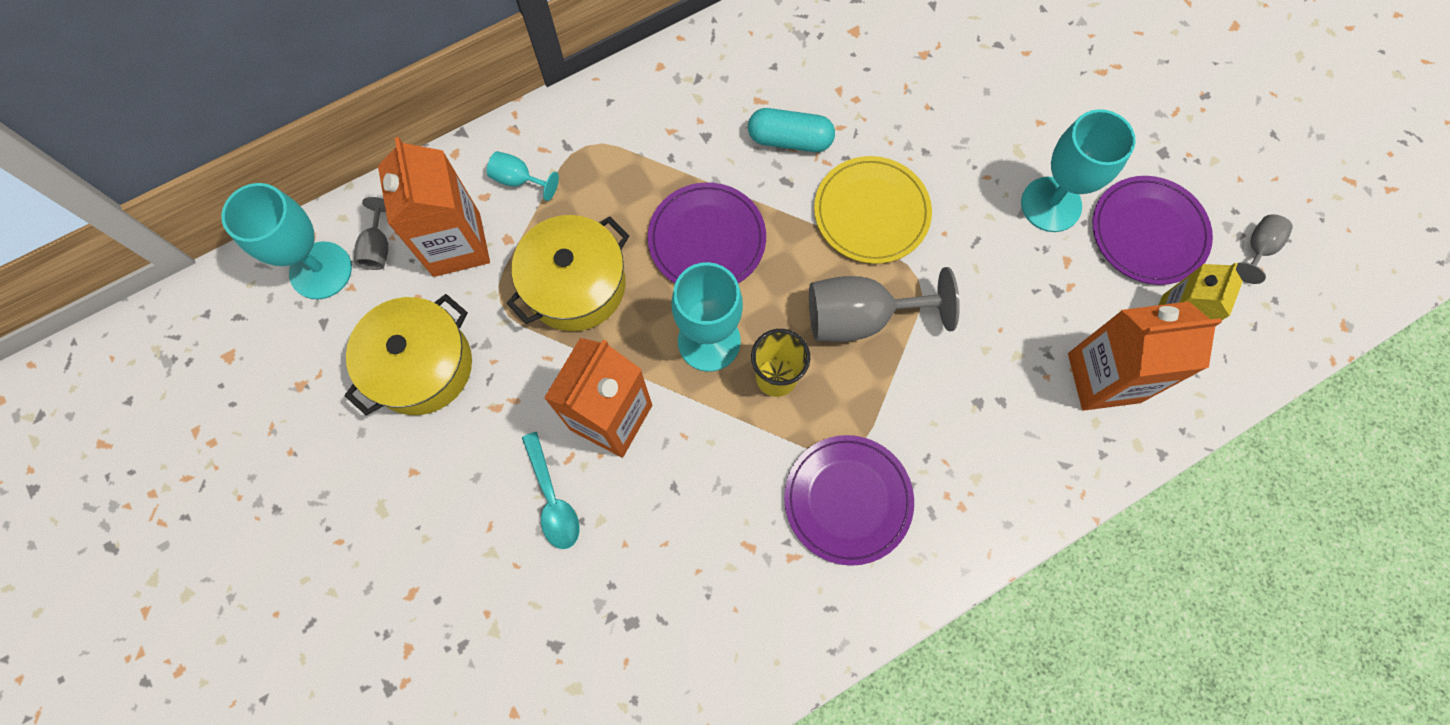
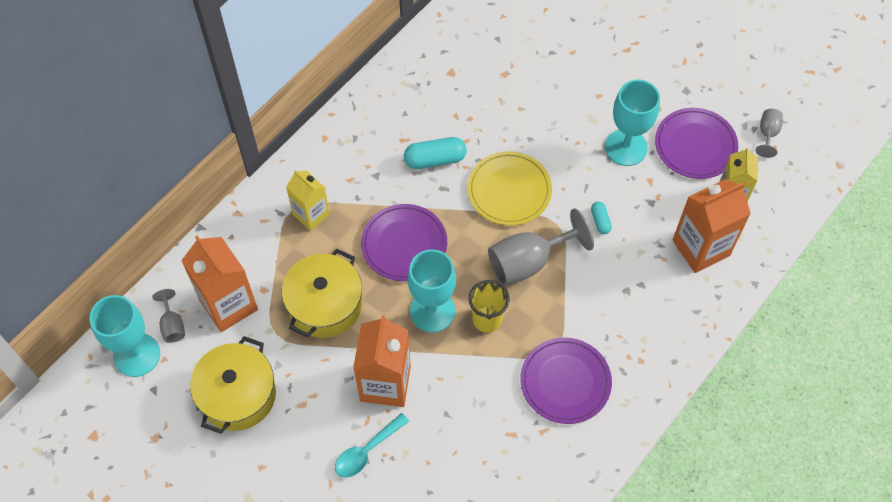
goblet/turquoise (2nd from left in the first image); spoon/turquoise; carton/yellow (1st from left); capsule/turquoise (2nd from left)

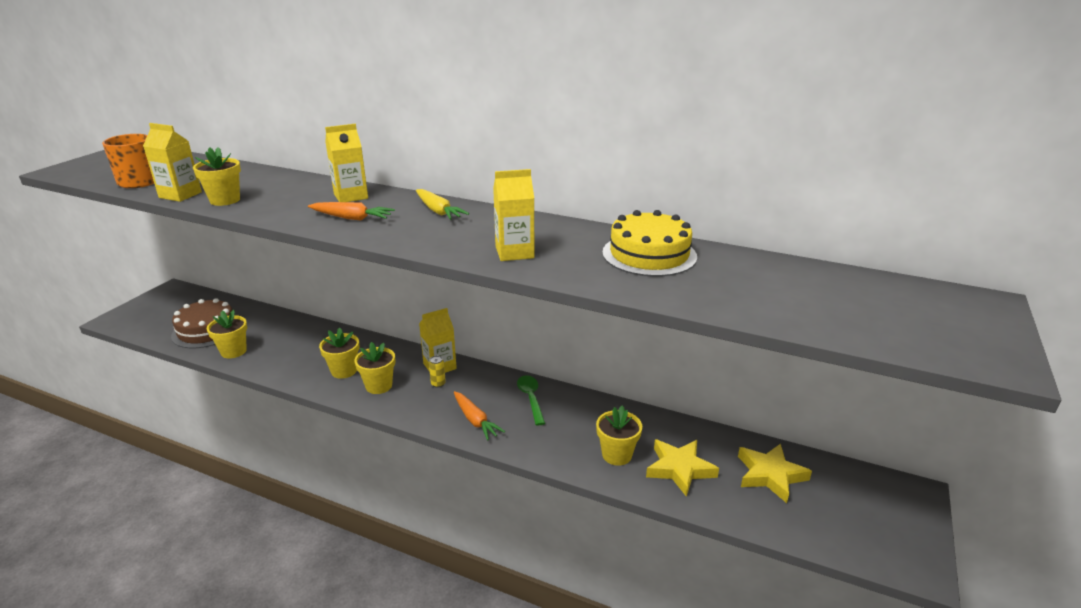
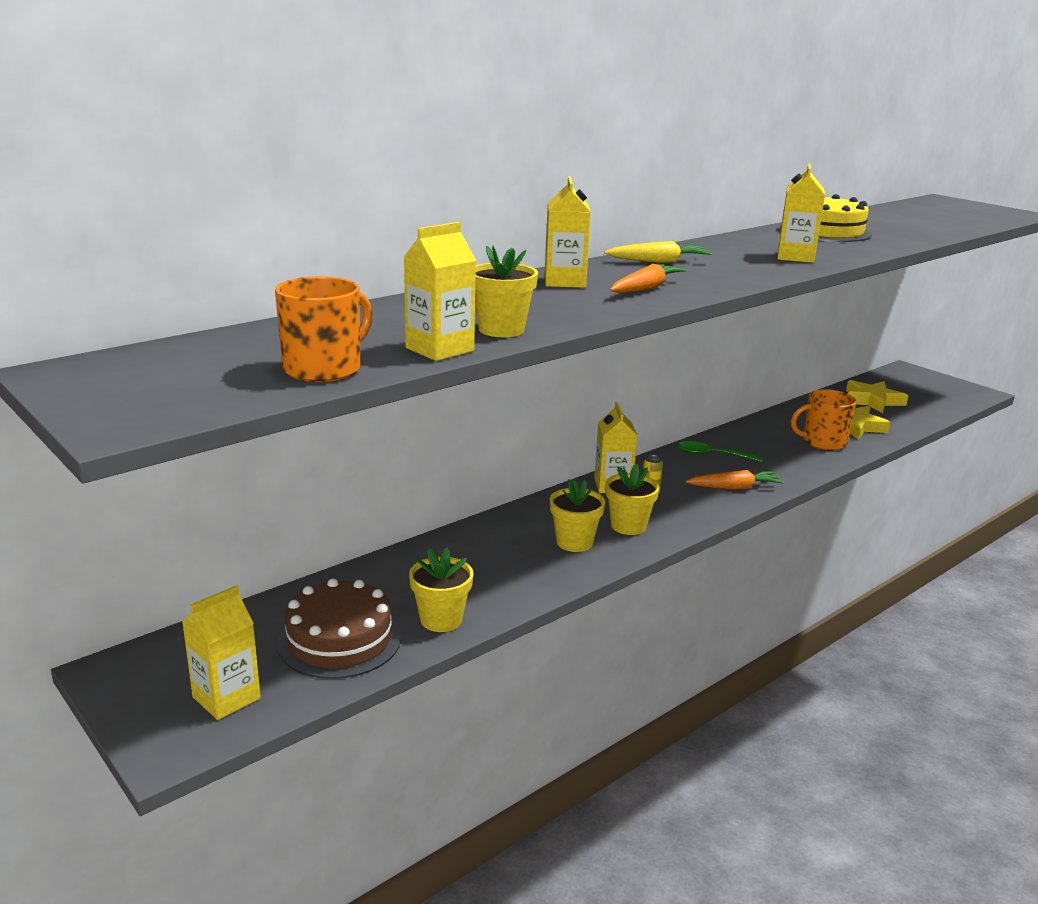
mug/orange (2nd from left); carton/yellow (1st from left)

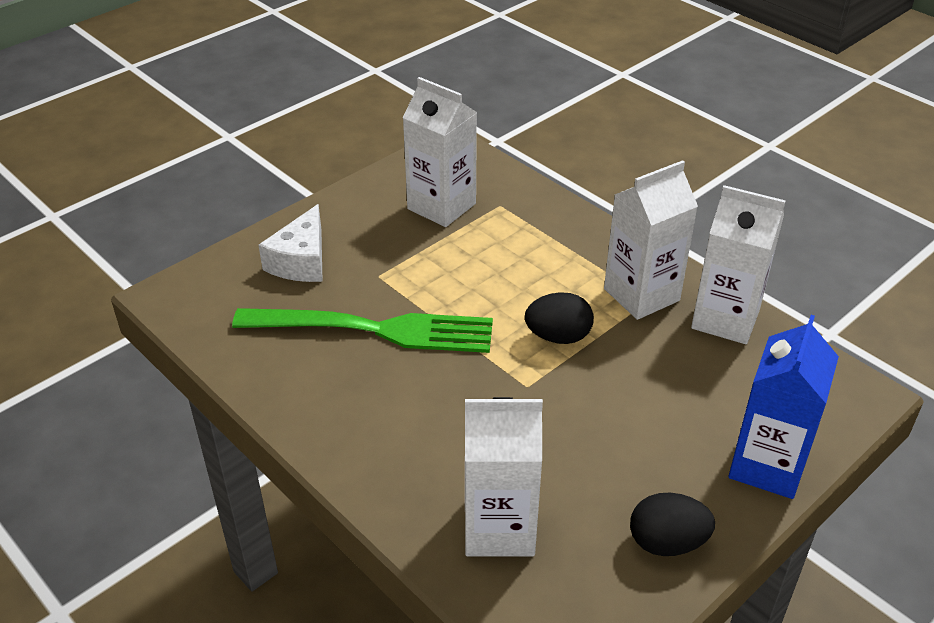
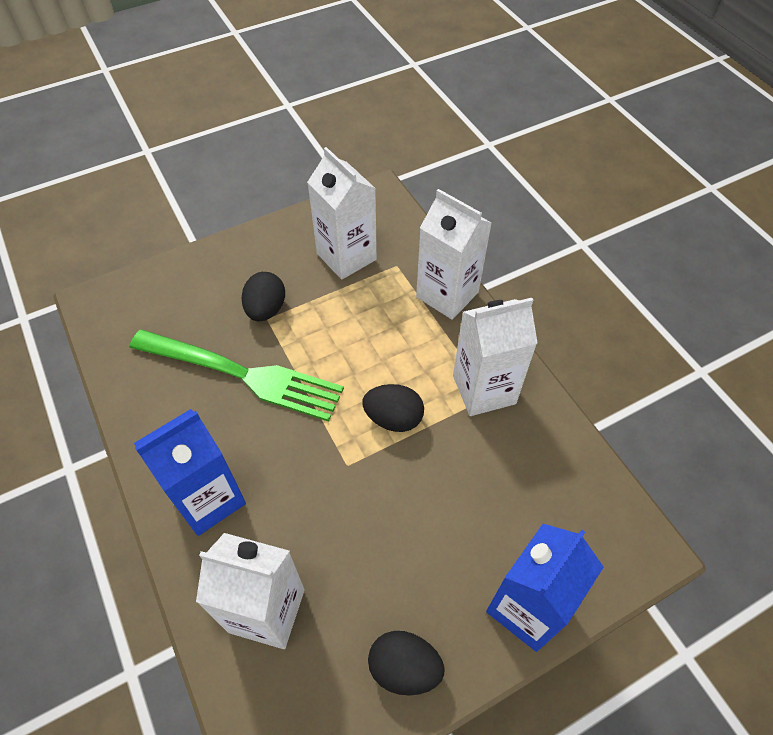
cheese/white; carton/white (3rd from left); carton/blue (1st from left); egg/black (1st from left)

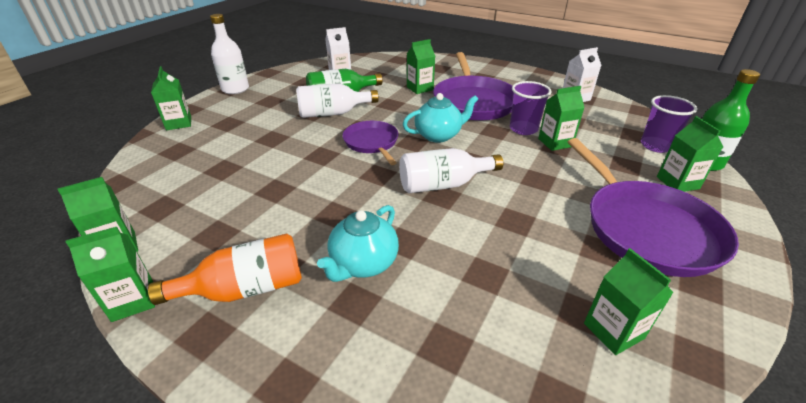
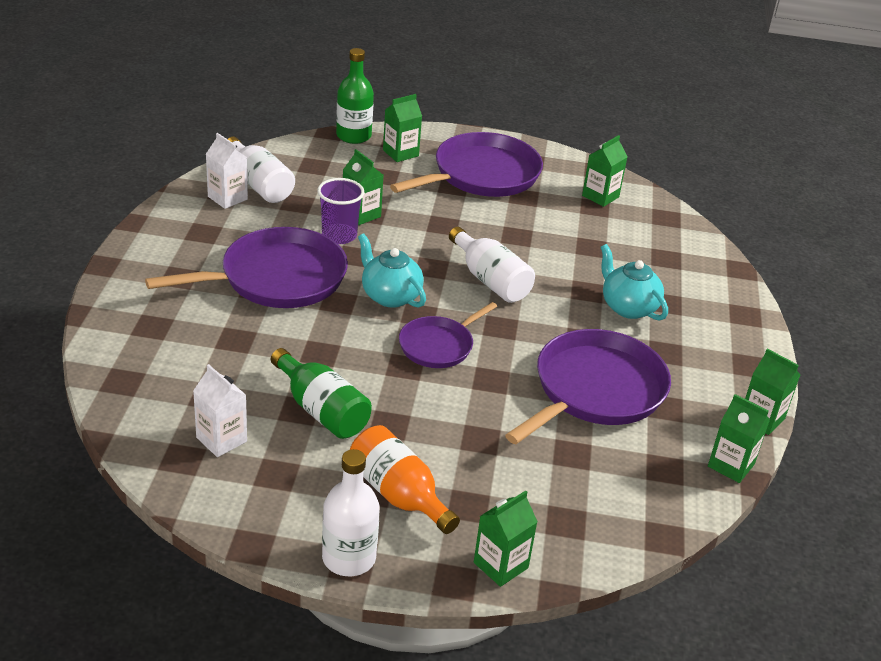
bottle/orange; bottle/white (1st from left); teapot/turquoise (2nd from left); carton/green (4th from left in the first image); cup/purple (2nd from left in the first image); pan/purple (4th from left)

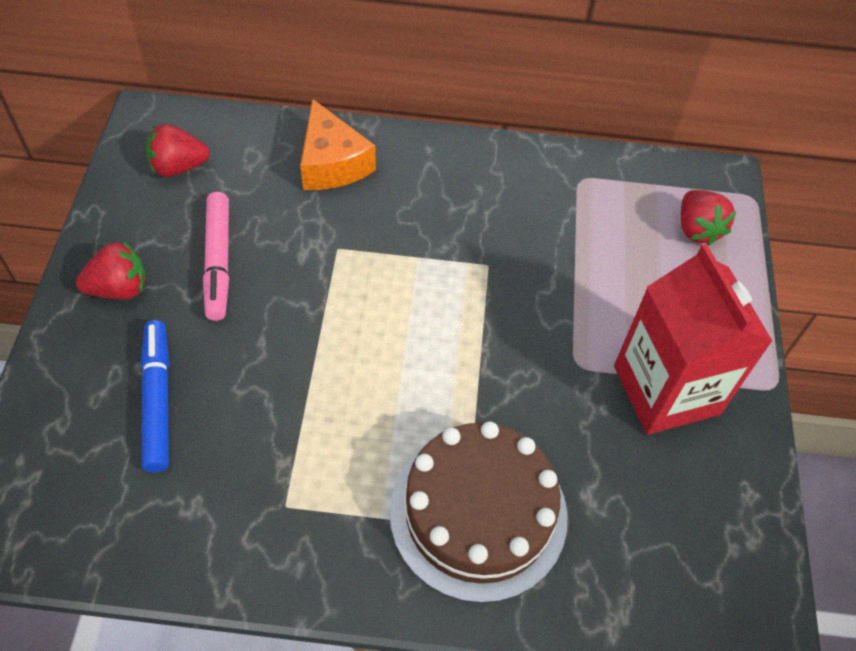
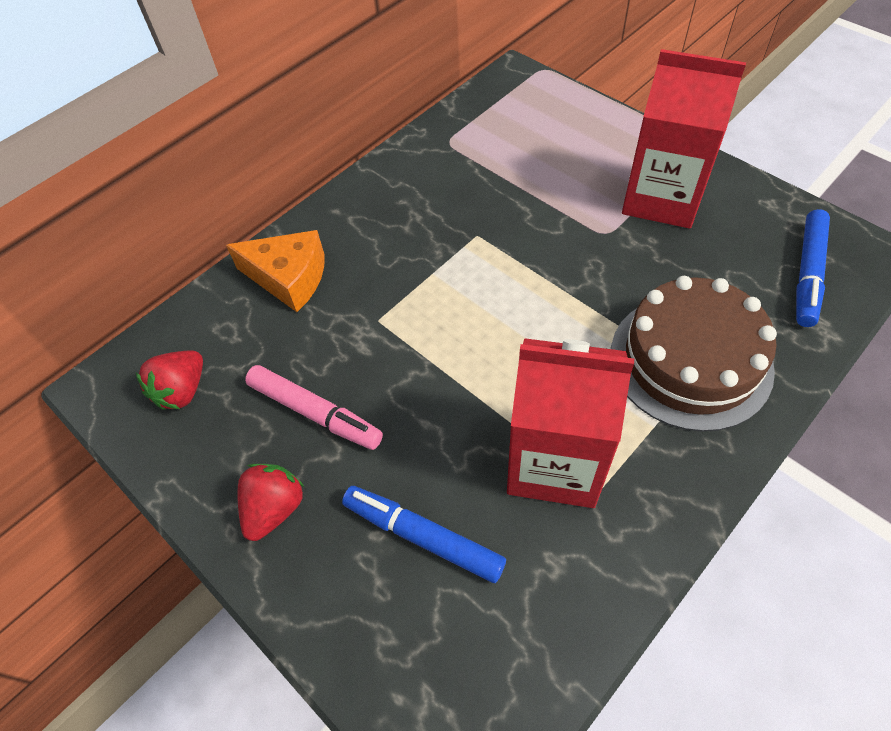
strawberry/red (3rd from left in the first image); carton/red (1st from left); marker/blue (2nd from left)

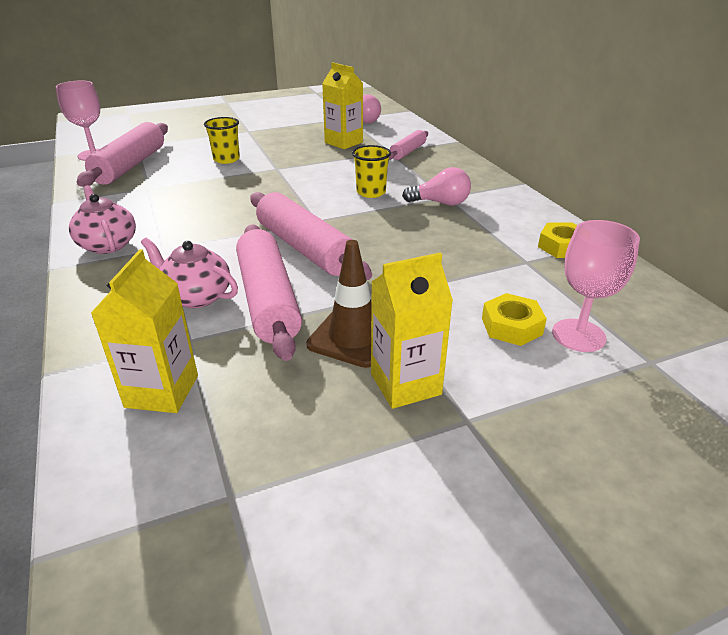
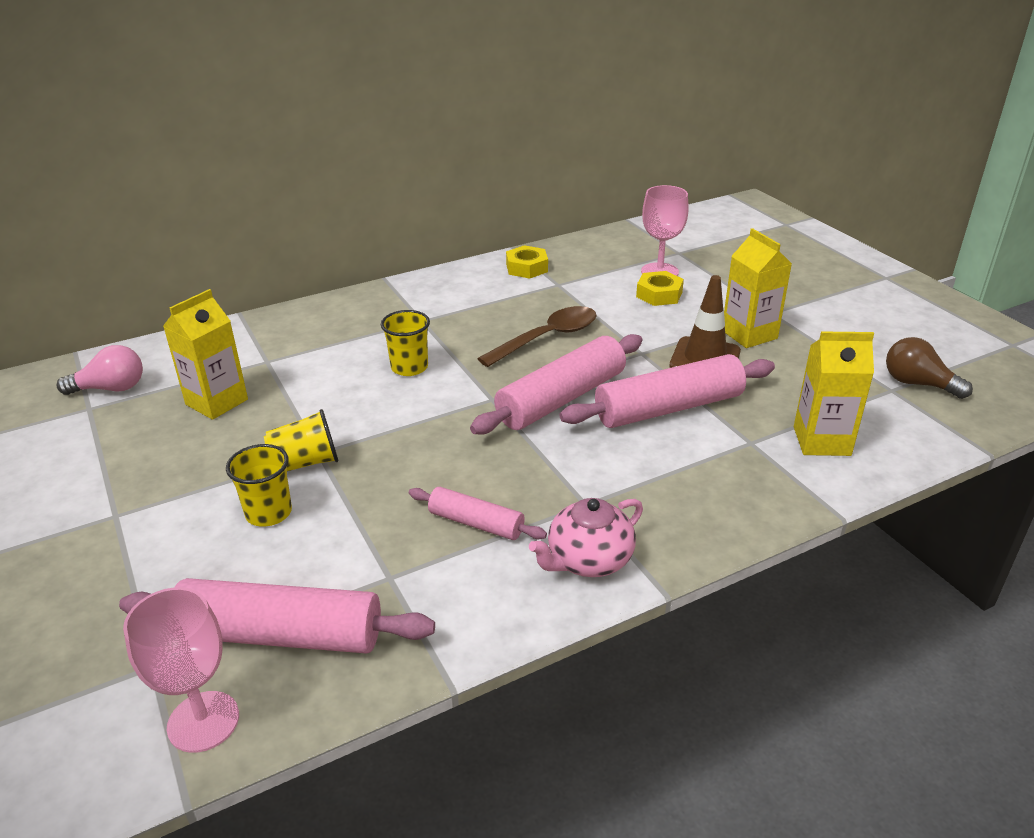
teapot/pink (2nd from left in the first image); rolling pin/pink (2nd from left); light bulb/pink (2nd from left in the first image); cup/yellow (2nd from left); spoon/brown; light bulb/brown

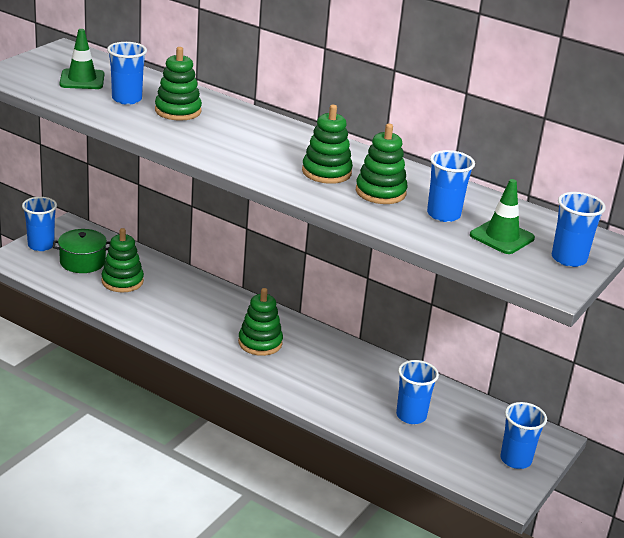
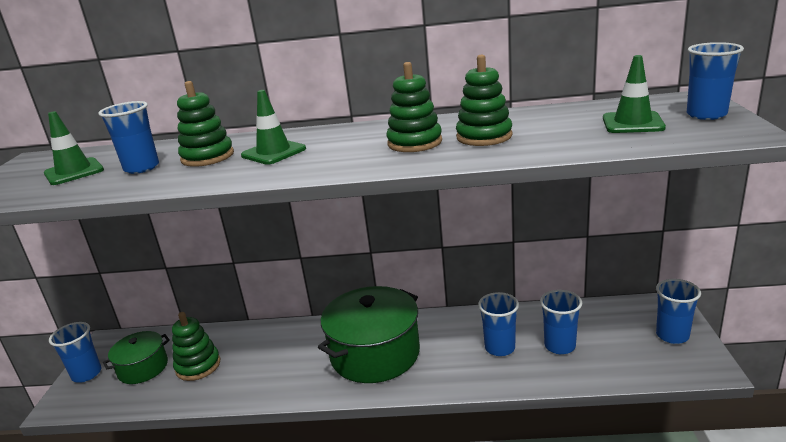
pot/green (2nd from left); cup/blue (3rd from left); traffic cone/green (2nd from left)

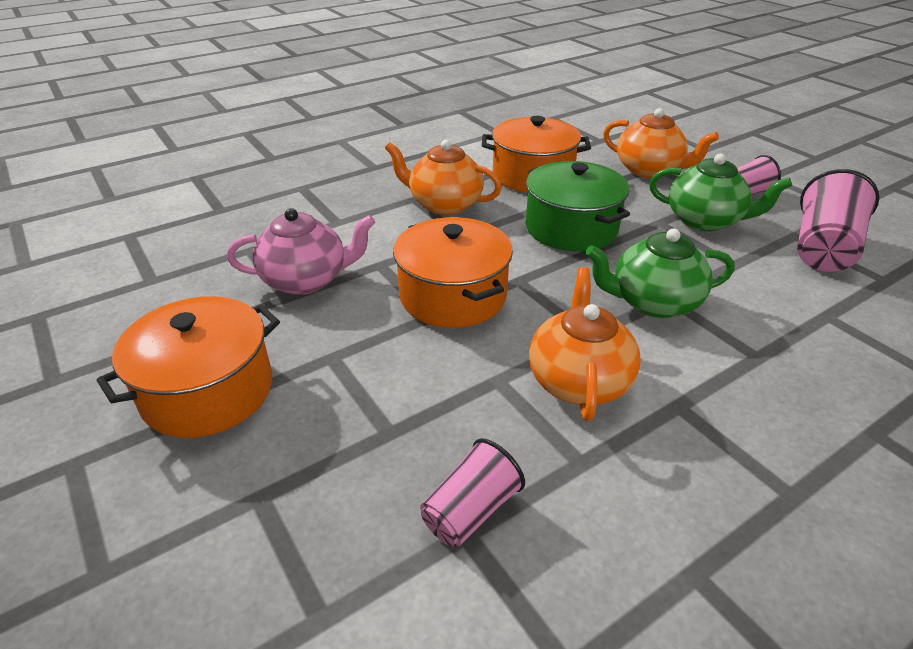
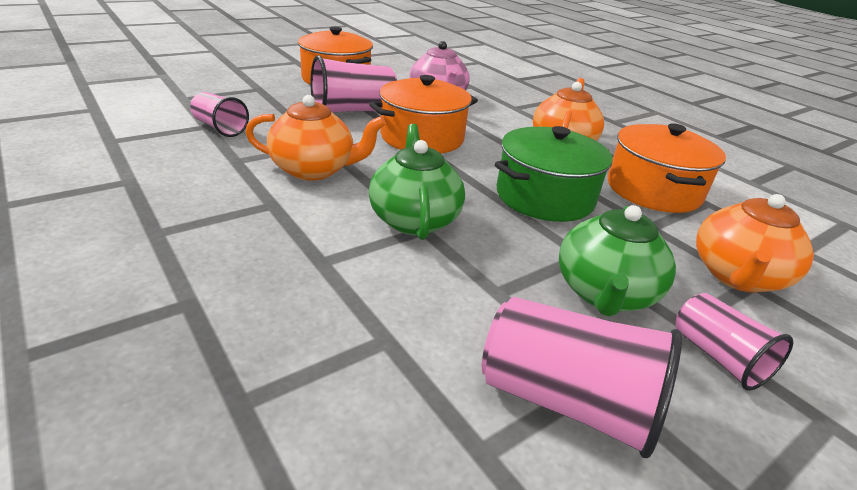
cup/pink (2nd from left)

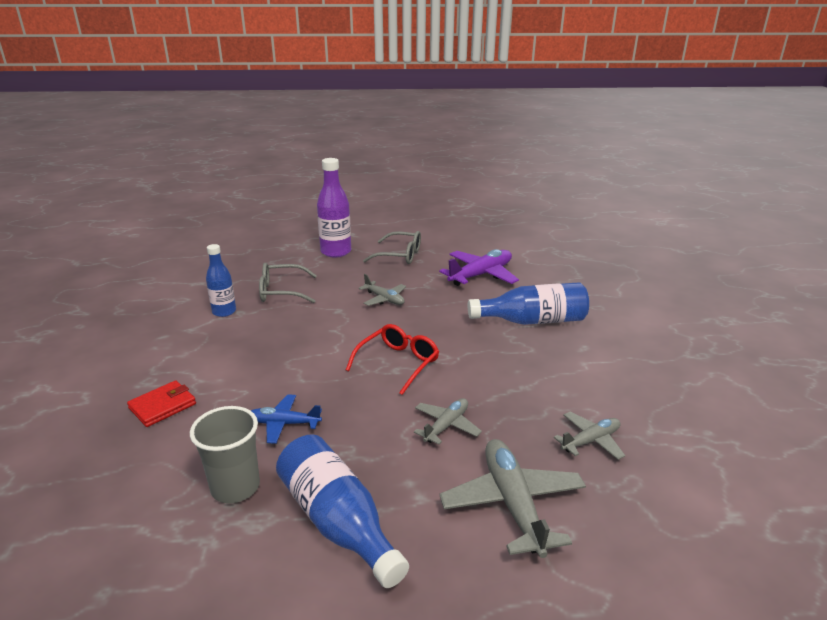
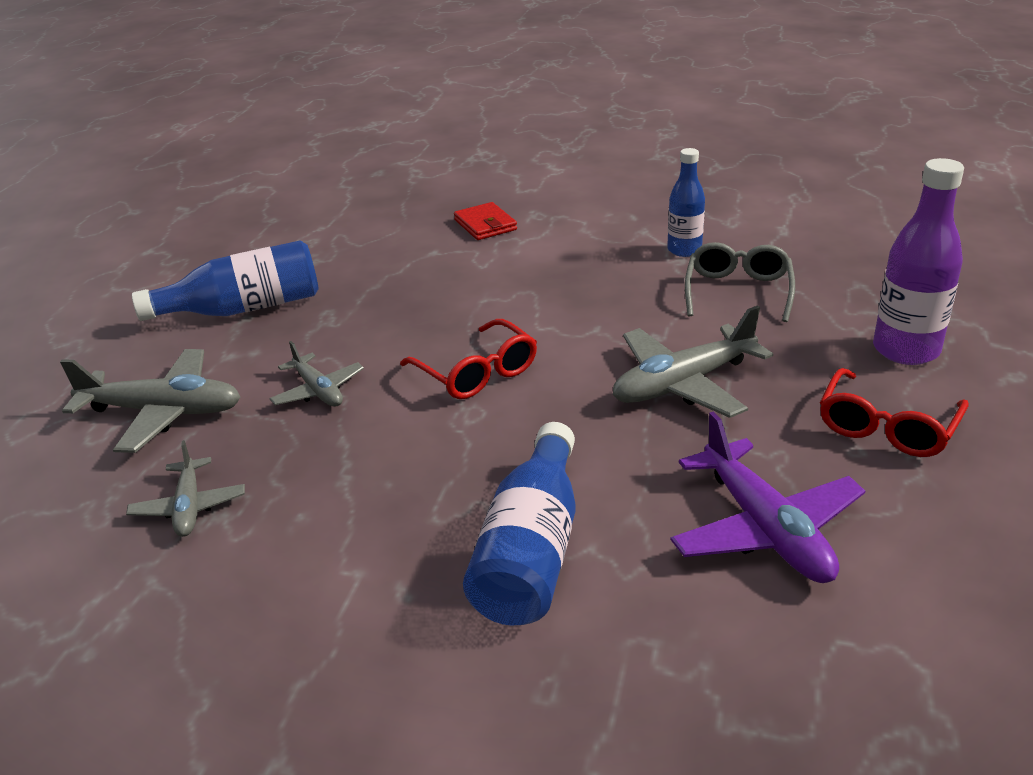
cup/grey; plane/blue; plane/grey (4th from left); glasses/red (2nd from left)

